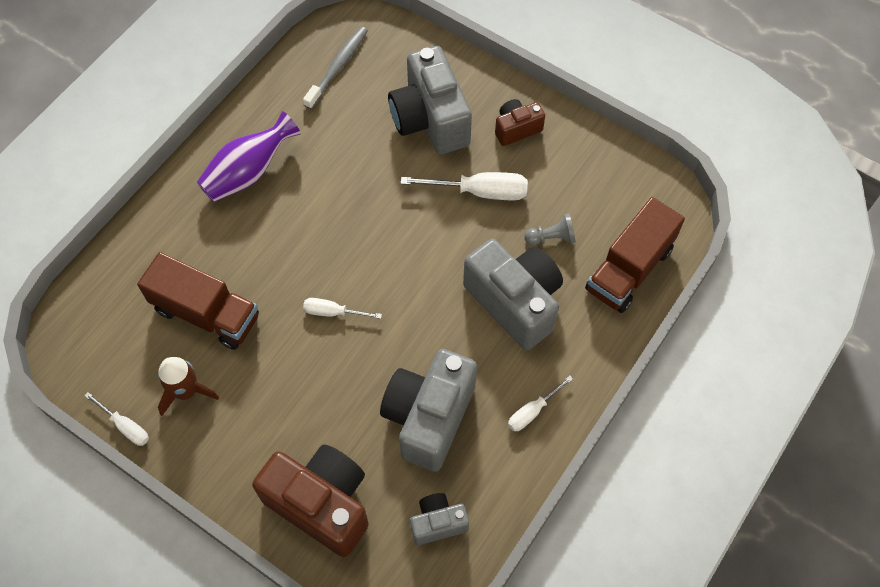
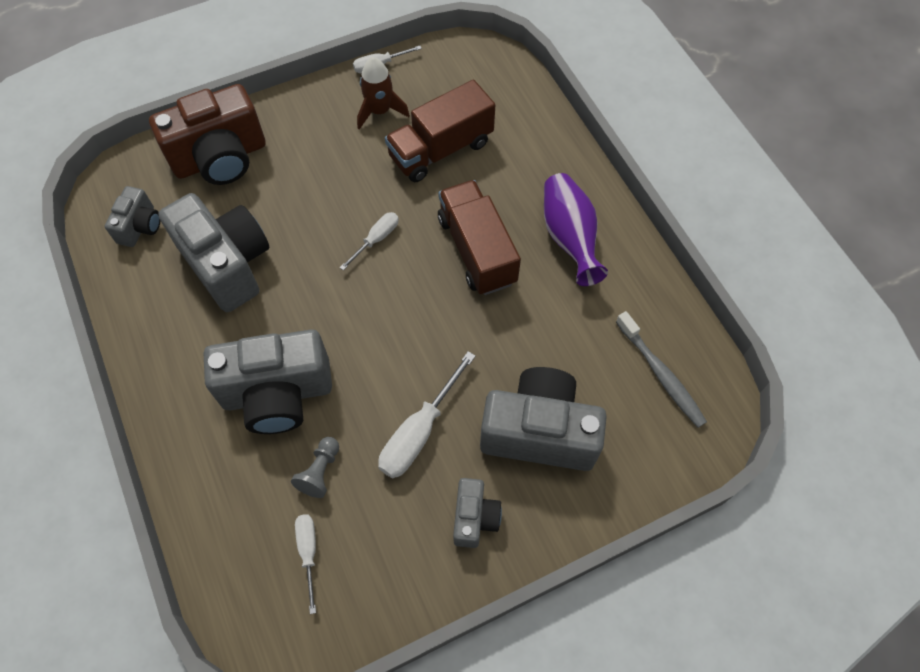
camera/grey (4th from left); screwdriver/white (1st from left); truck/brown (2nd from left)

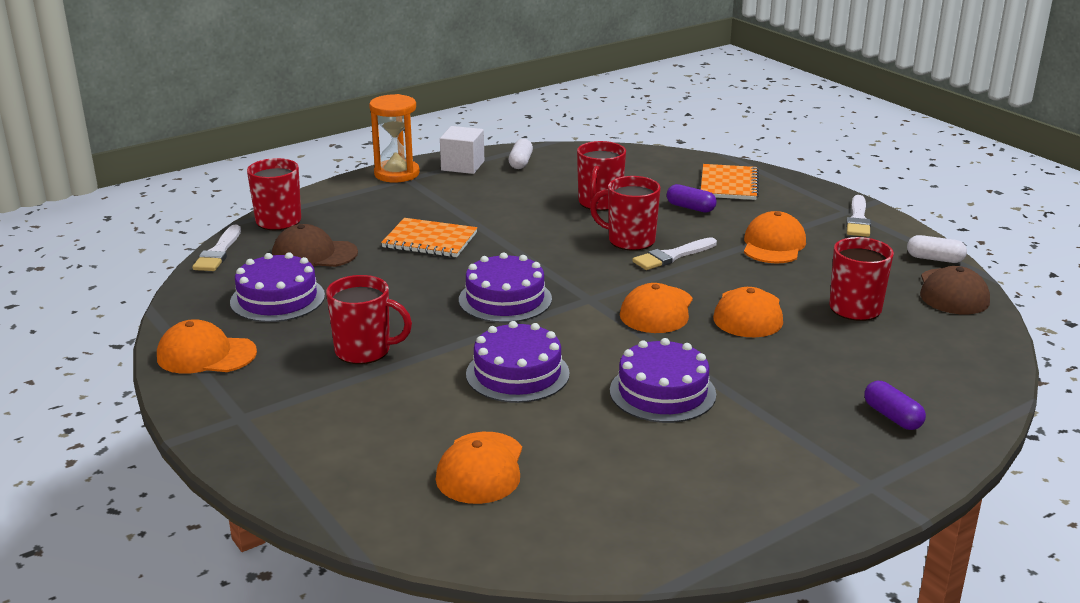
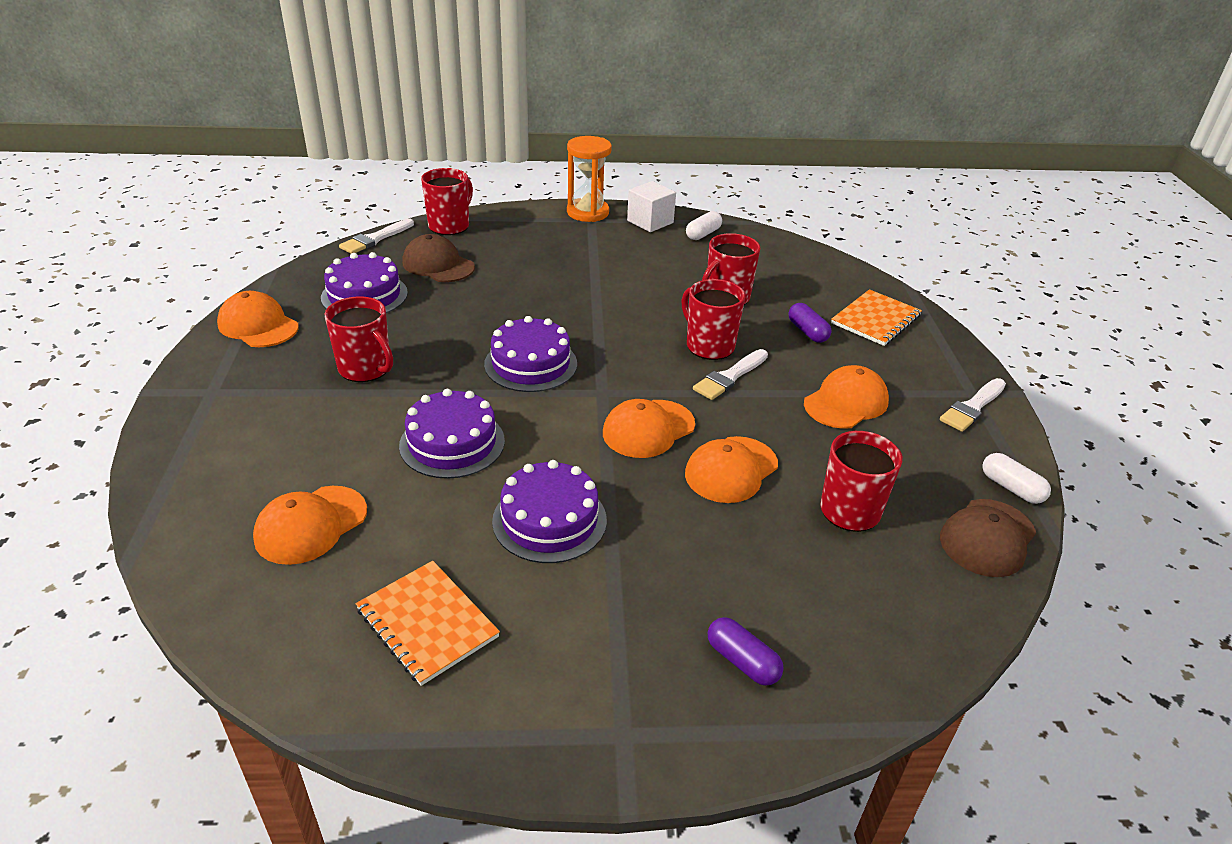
notebook/orange (1st from left); brush/white (2nd from left); capsule/purple (1st from left)

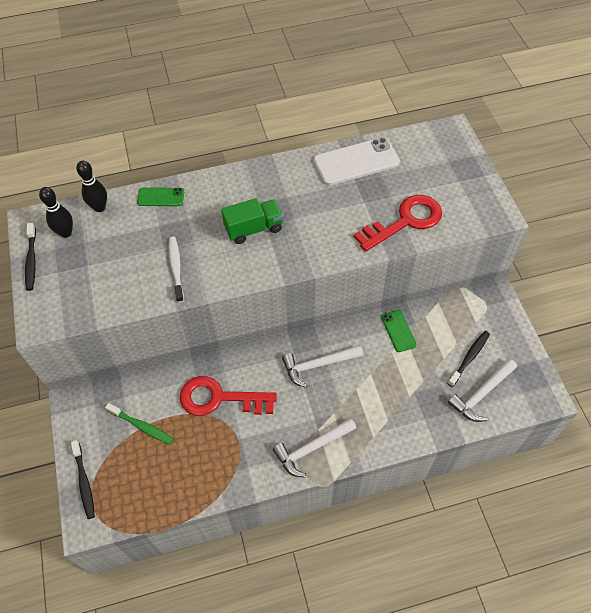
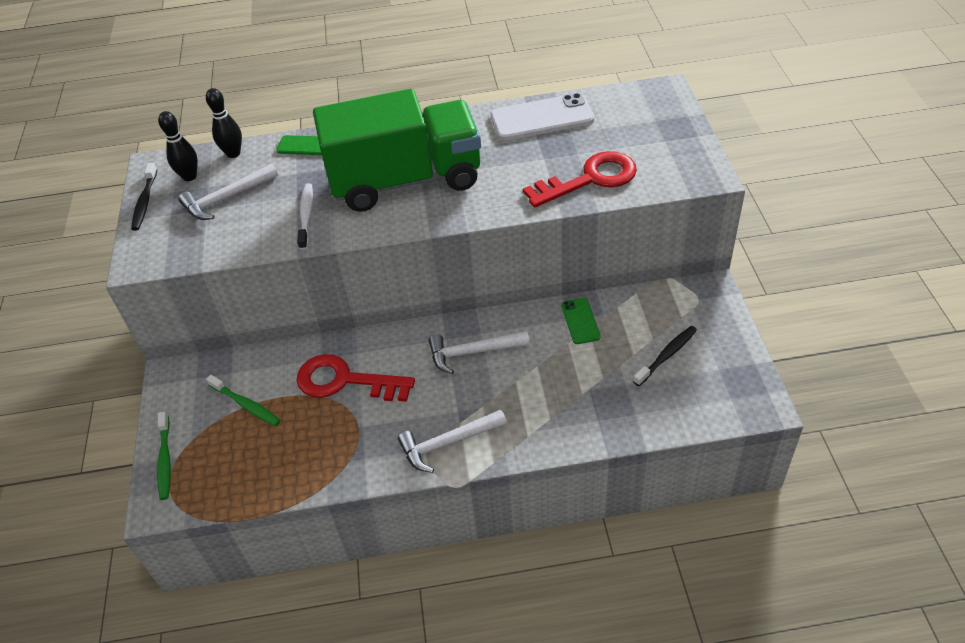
toothbrush/green (1st from left); truck/green; hammer/white (1st from left)

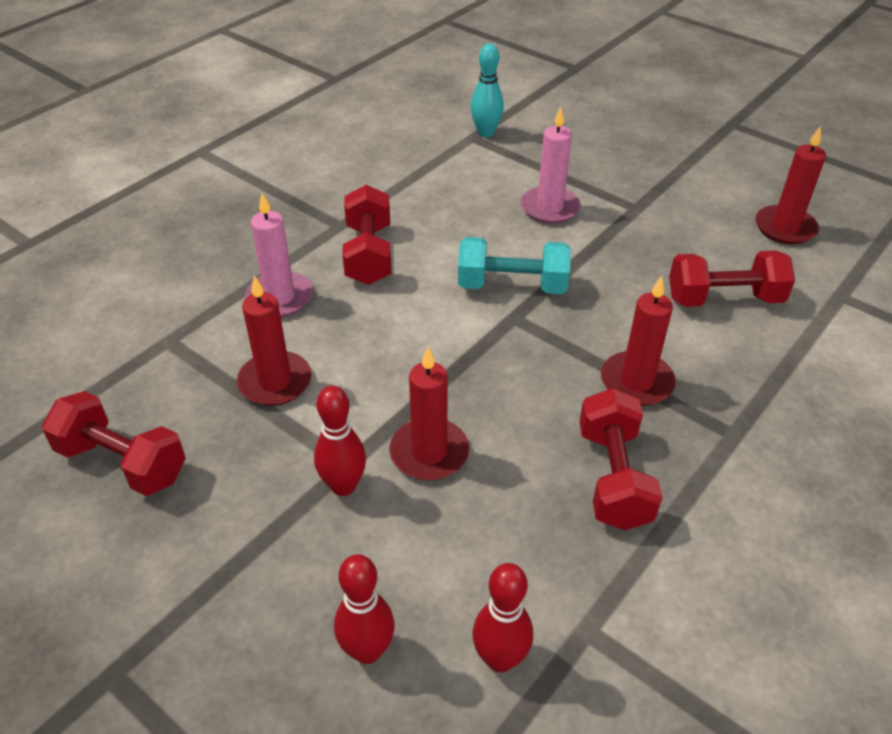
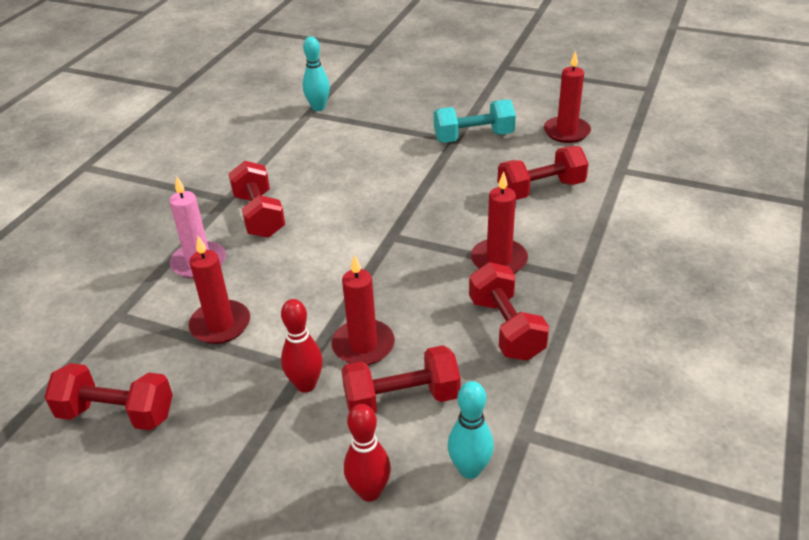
dumbbell/turquoise; bowling pin/turquoise (2nd from left); candle/pink (2nd from left in the first image); dumbbell/red (3rd from left)

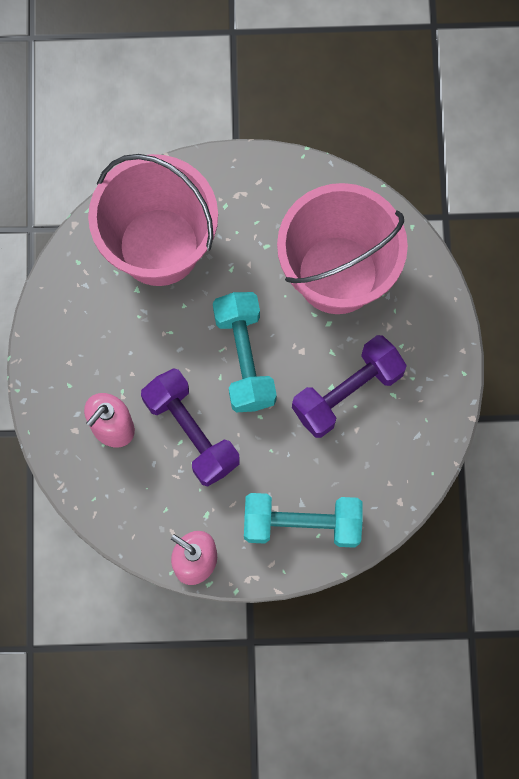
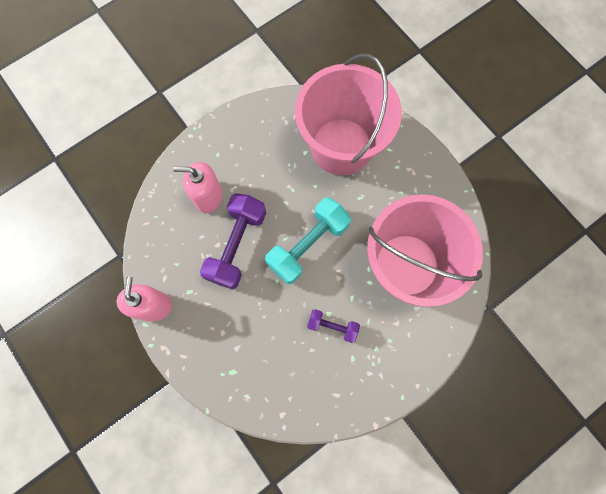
dumbbell/turquoise (2nd from left in the first image); dumbbell/purple (2nd from left)

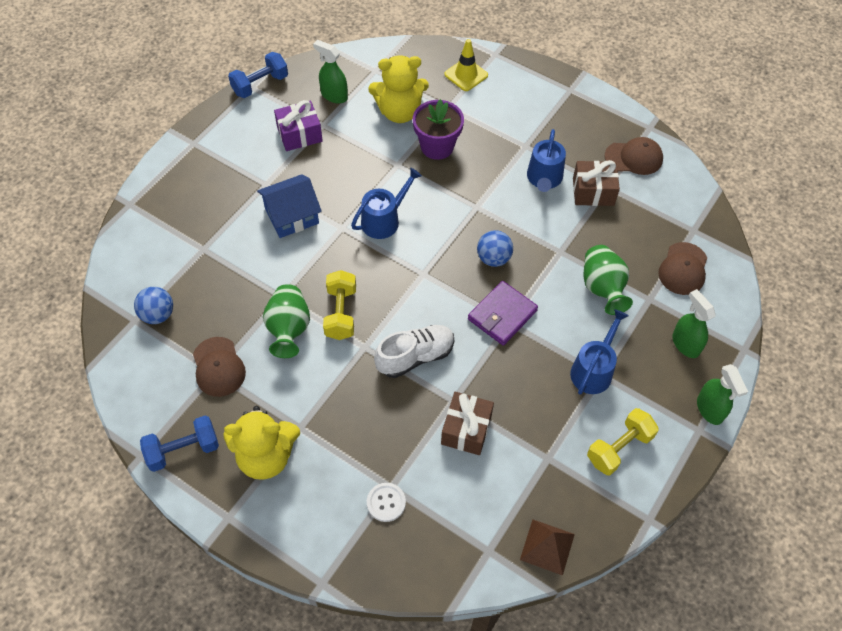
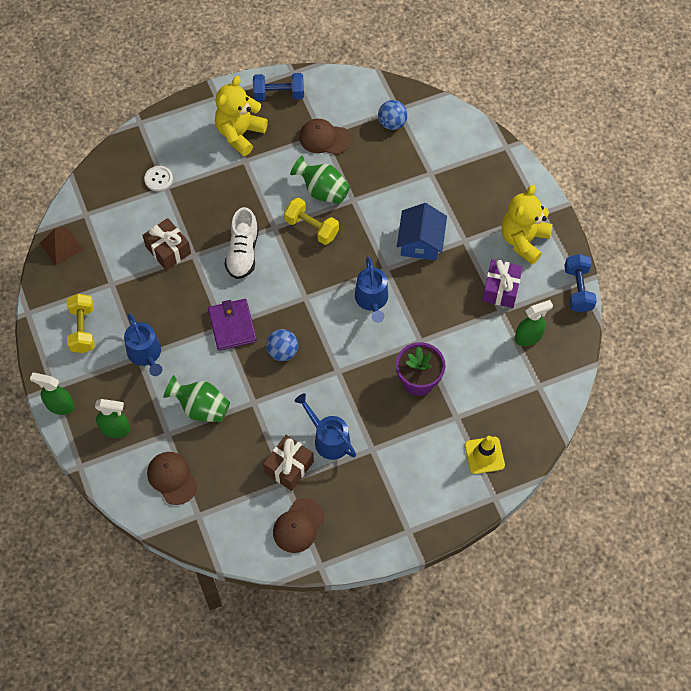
dumbbell/blue (1st from left); teddy bear/yellow (2nd from left)

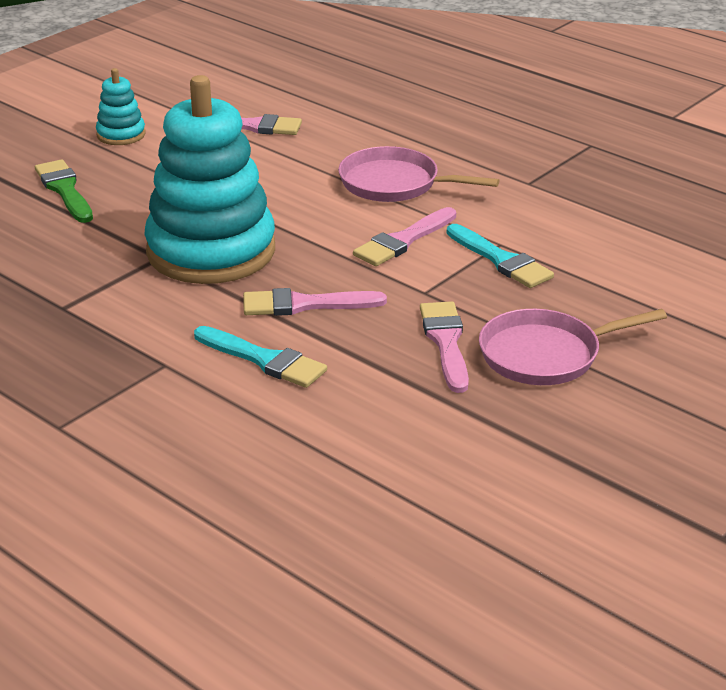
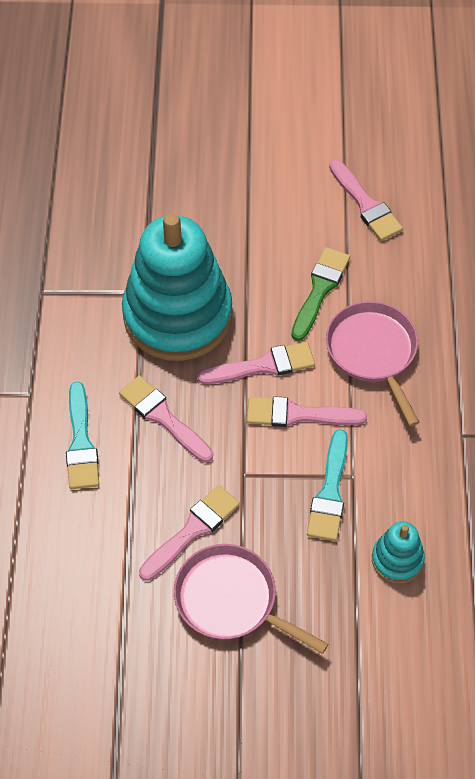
brush/green; stacking toy/turquoise (2nd from left); brush/pink (3rd from left)

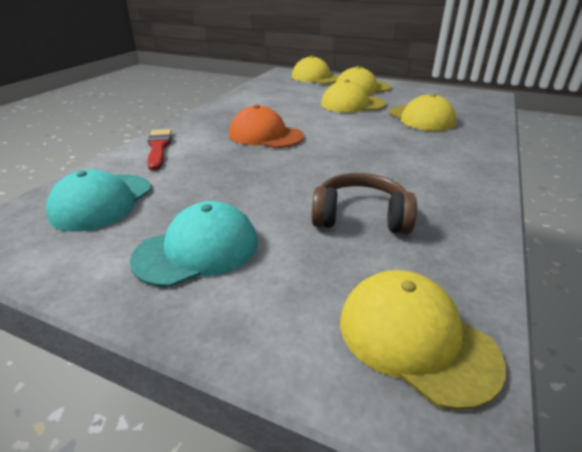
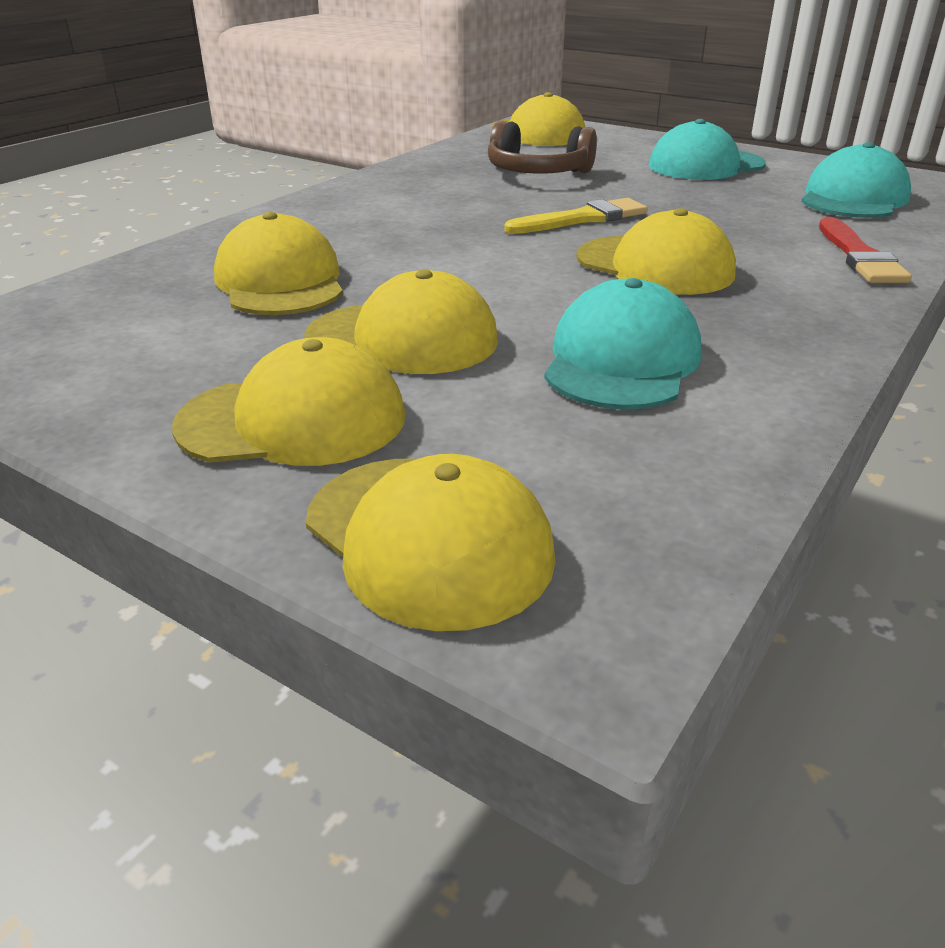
cap/yellow (6th from left); brush/yellow; cap/turquoise (1st from left)

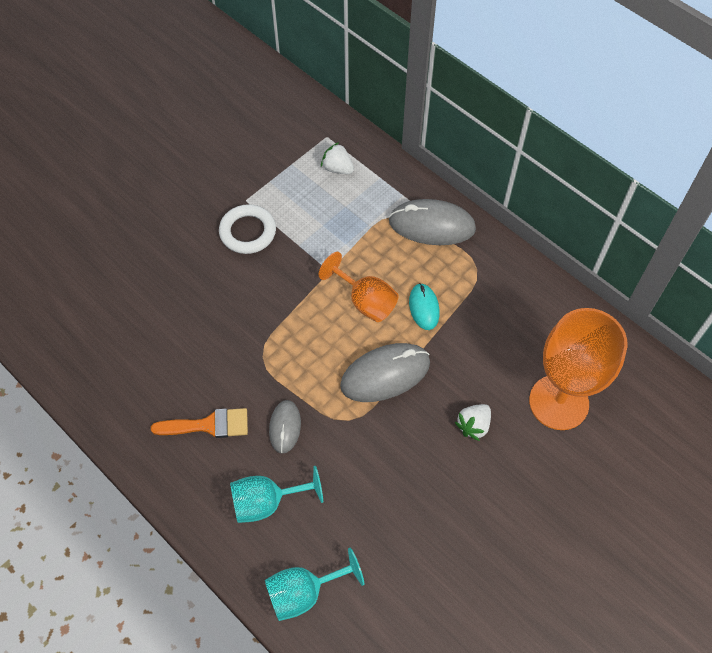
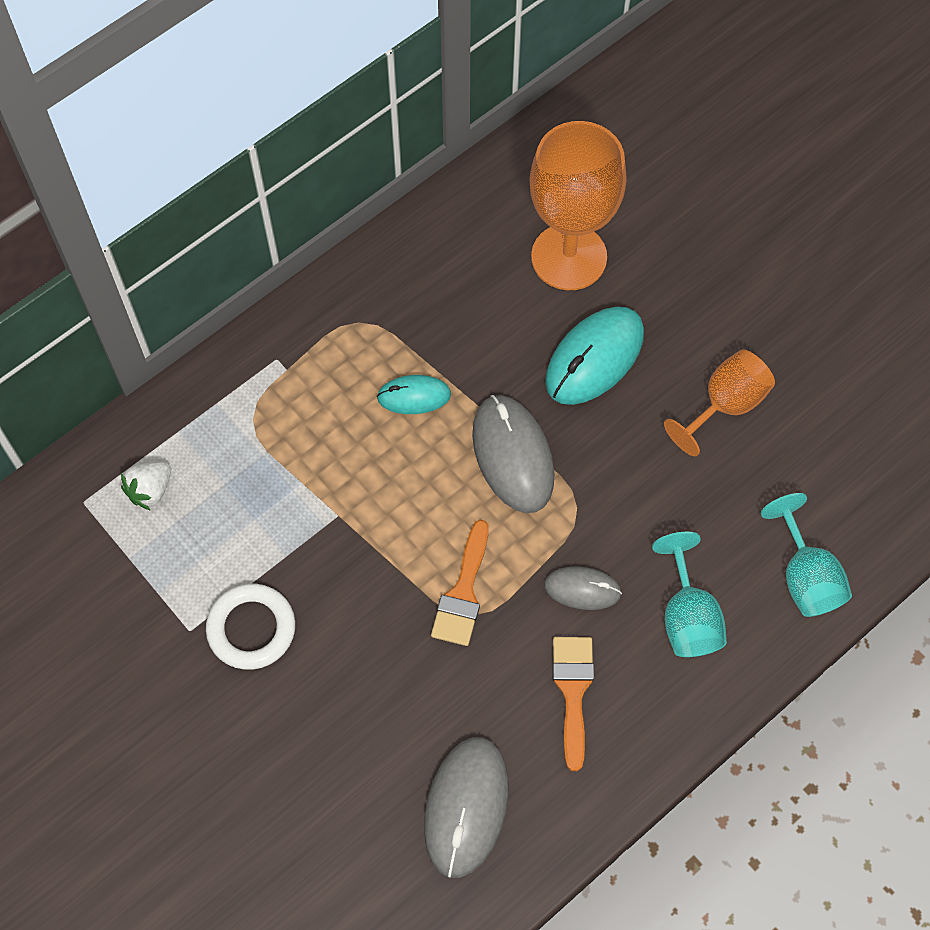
goblet/orange (2nd from left); mouse/grey (1st from left); mouse/turquoise (2nd from left); brush/orange (1st from left)

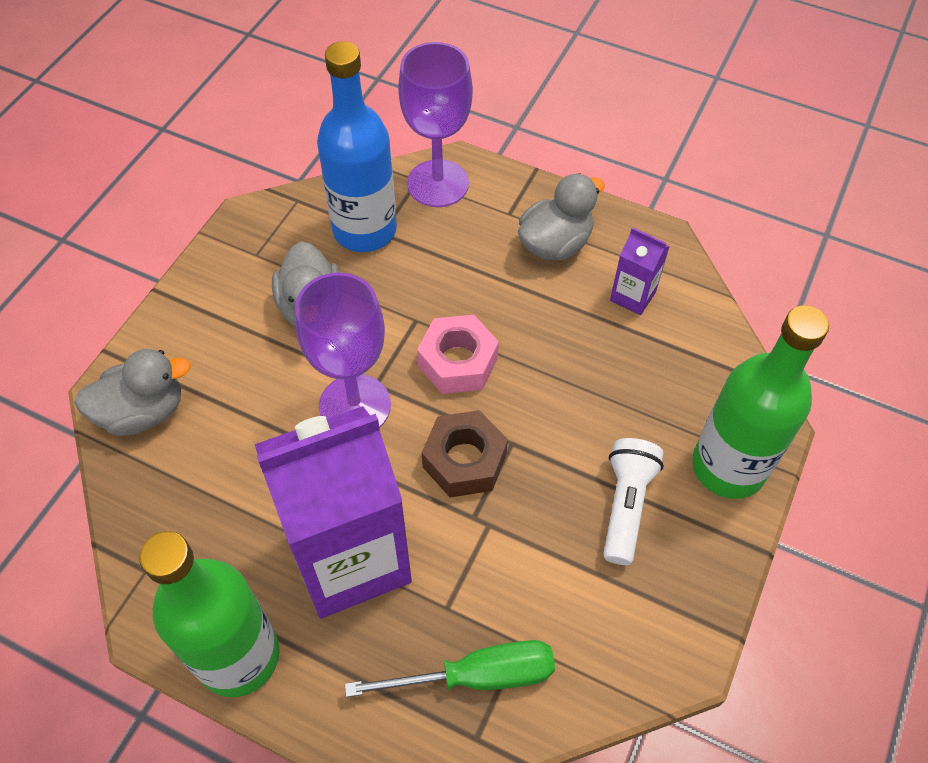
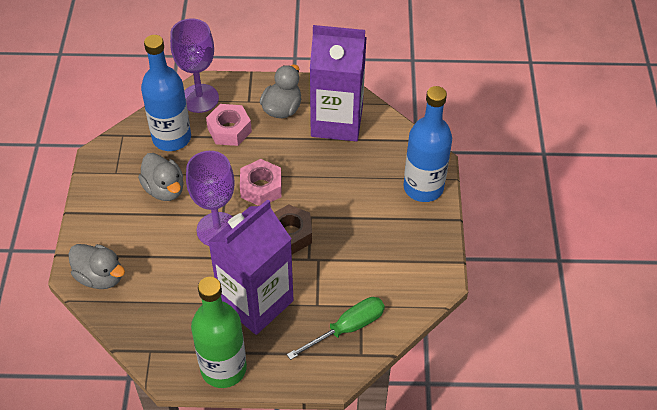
duck/grey (1st from left); flashlight/white; carton/purple (2nd from left); bottle/blue (2nd from left); nut/pink (1st from left)

